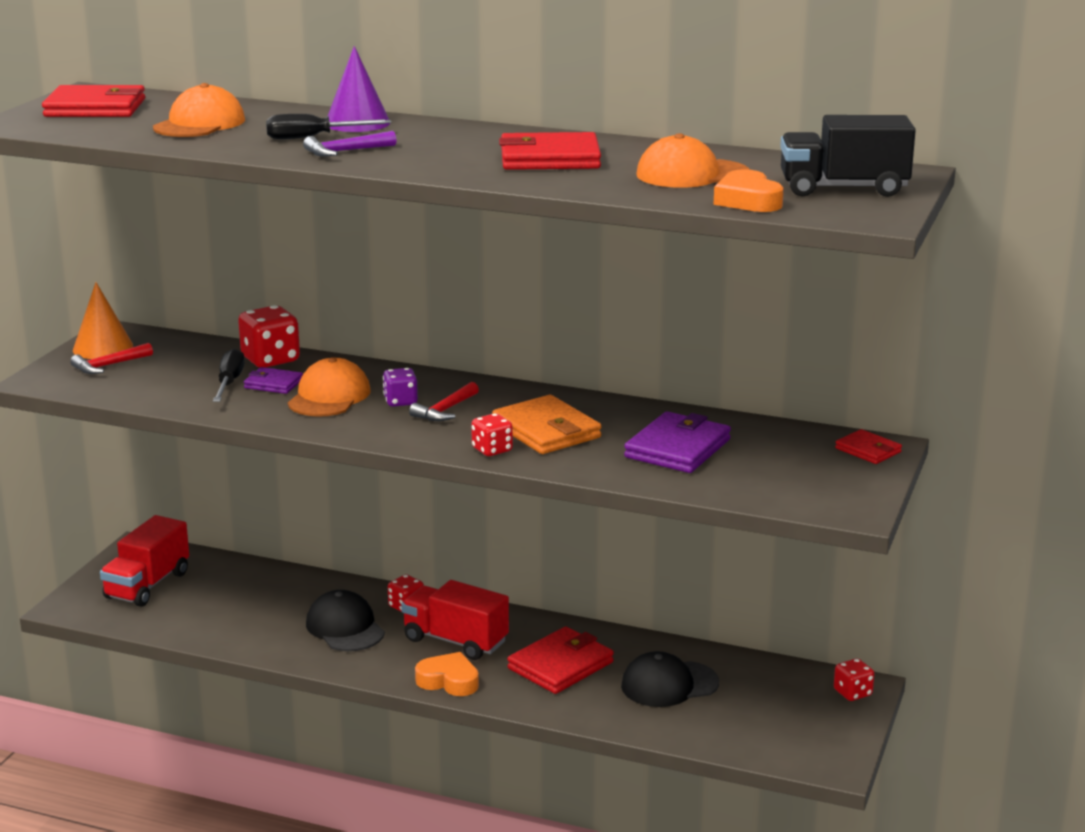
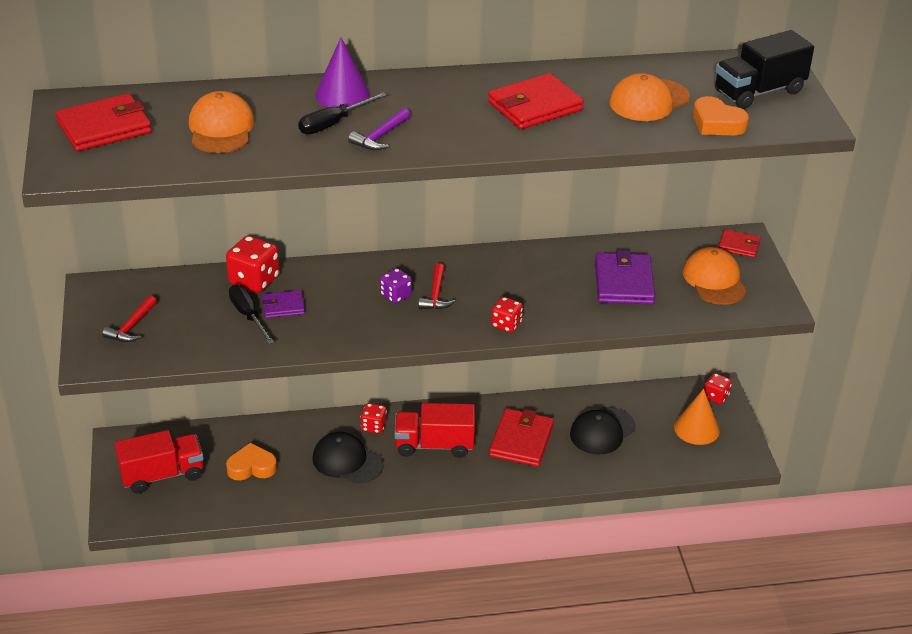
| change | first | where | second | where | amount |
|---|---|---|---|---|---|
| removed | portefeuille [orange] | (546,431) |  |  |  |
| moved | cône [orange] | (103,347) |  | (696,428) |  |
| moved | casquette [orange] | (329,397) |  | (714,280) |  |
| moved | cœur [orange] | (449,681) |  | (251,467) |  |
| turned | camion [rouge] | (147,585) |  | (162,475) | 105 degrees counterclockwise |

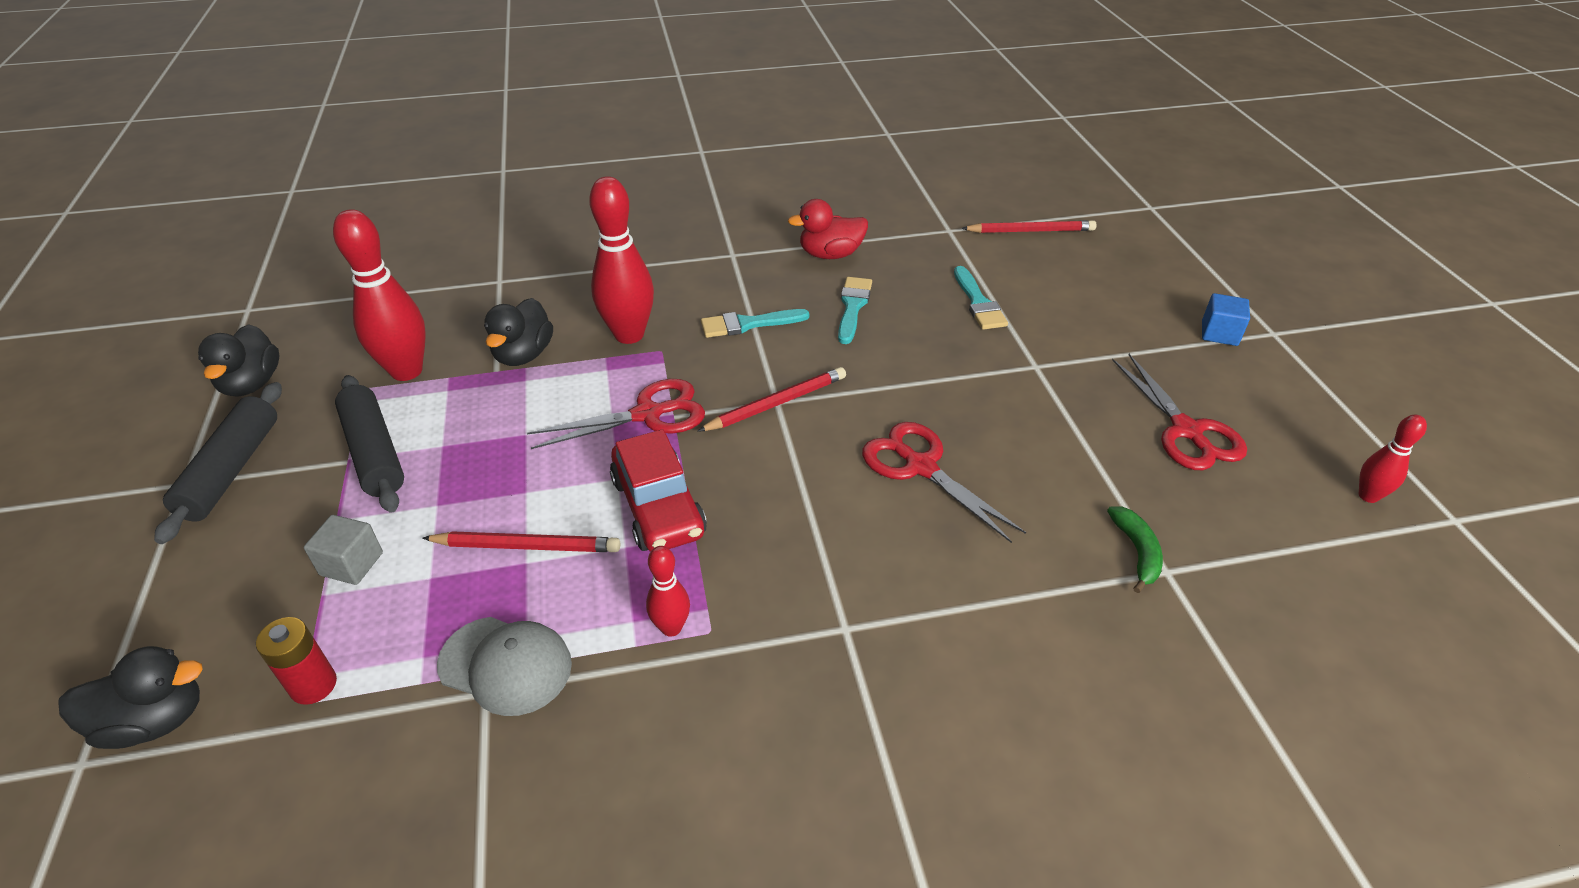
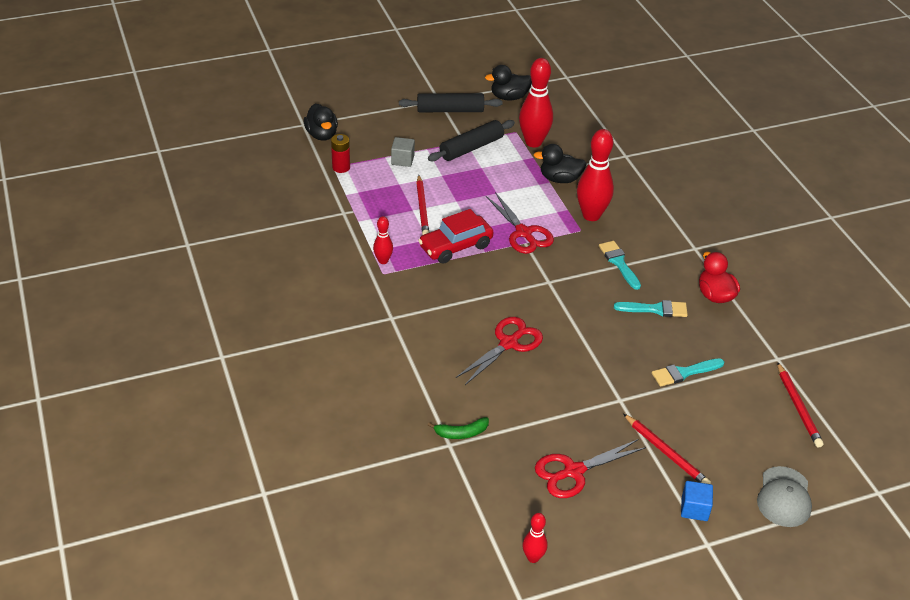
| change | first | where | second | where | amount |
|---|---|---|---|---|---|
| moved | casquette [gris] | (505,665) |  | (784,497) |  |
| moved | crayon [rouge] | (776,403) |  | (666,452) |  |

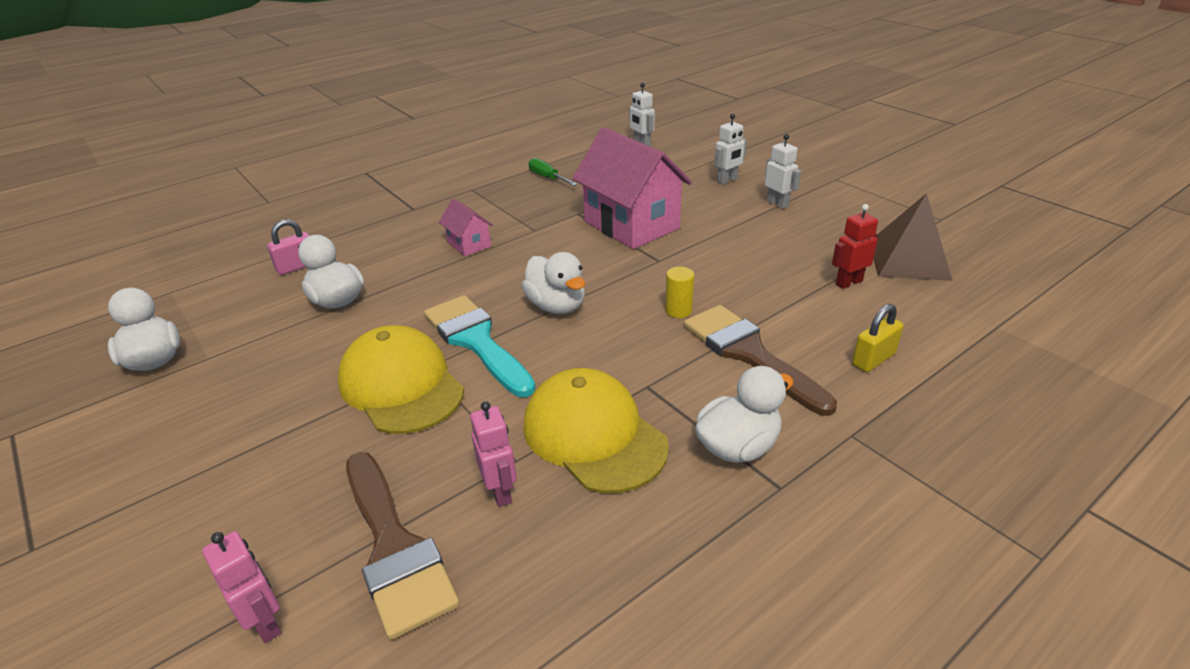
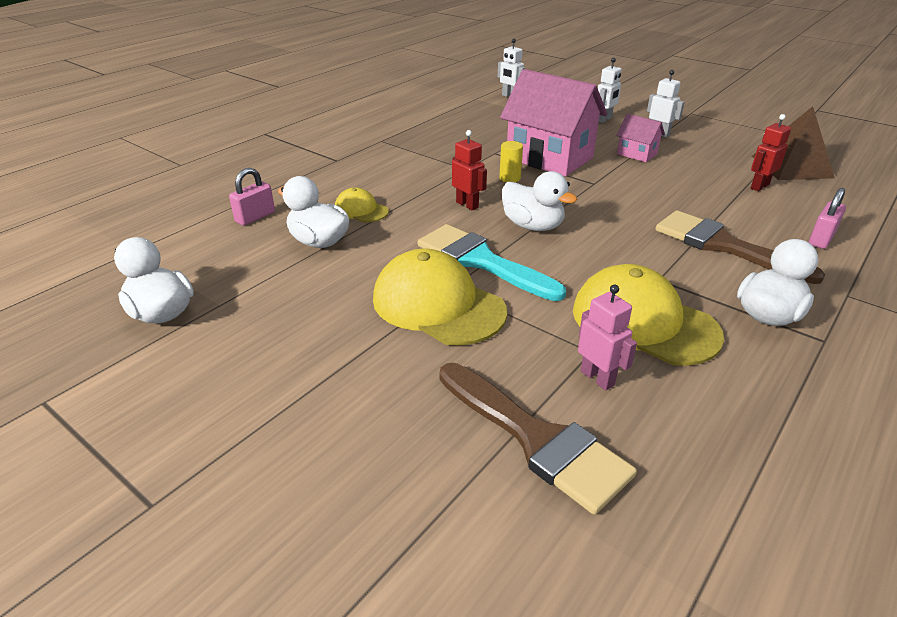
| change | first | where | second | where | amount |
|---|---|---|---|---|---|
| removed | robot [rose] | (266,623) |  |  |  |
| removed | tournevis [vert] | (547,178) |  |  |  |
| added |  |  | casquette [jaune] | (361,210) |  |
| added |  |  | robot [rouge] | (467,205) |  |
| moved | maison [rose] | (469,244) |  | (637,154) |  |
| moved | cylindre [jaune] | (678,311) |  | (510,178) |  |
| recoloured | cadenas [jaune] | (873,359) | cadenas [rose] | (821,239) |  |

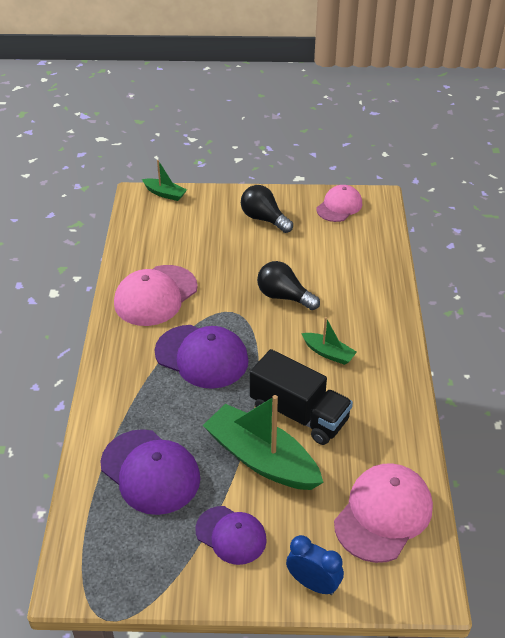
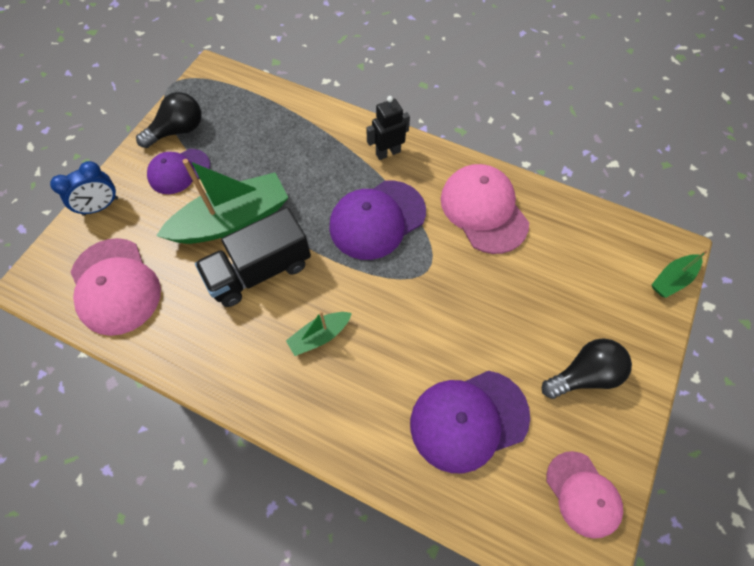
| change | first | where | second | where | amount |
|---|---|---|---|---|---|
| added |  |  | robot [noir] | (388,153) |  |
| moved | casquette [violet] | (150,471) |  | (468,420) |  |
| moved | ampoule [noir] | (284,297) |  | (178,131) |  |

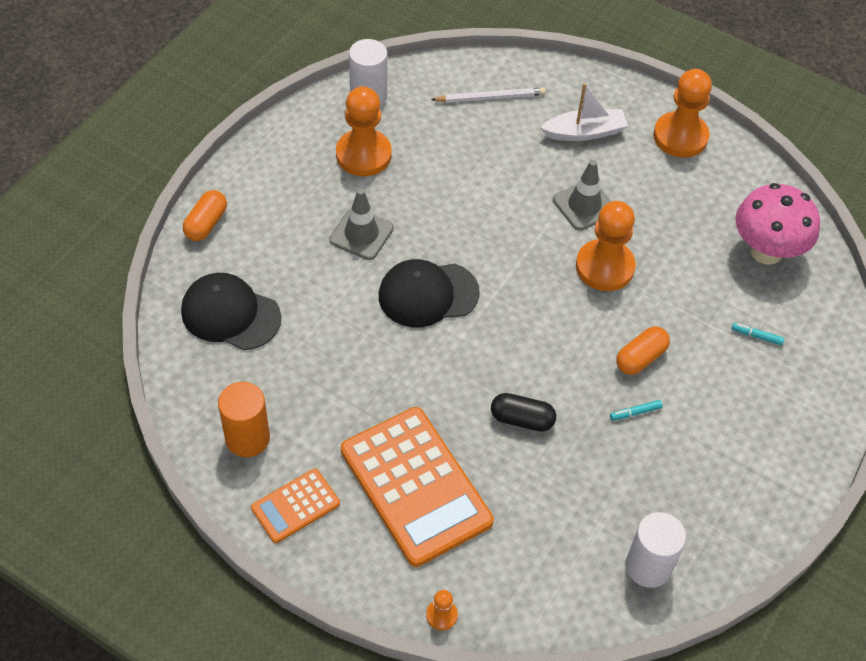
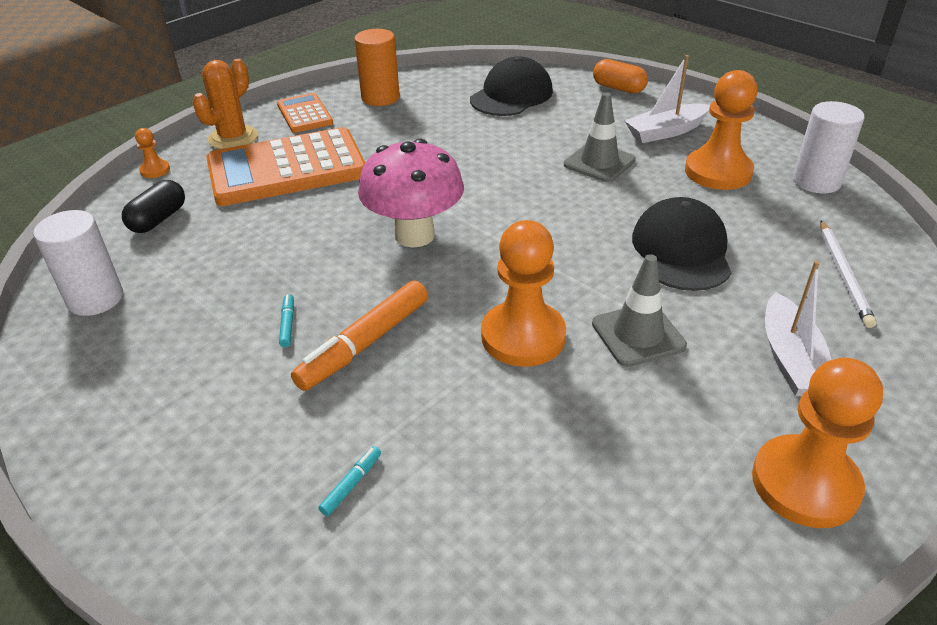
| change | first | where | second | where | amount |
|---|---|---|---|---|---|
| added |  |  | cactus [orange] | (233,138) |  |
| added |  |  | bateau [blanc] | (666,132) |  |
| moved | casquette [noir] | (428,294) |  | (681,251) |  |
| moved | gélule [noir] | (522,419) |  | (158,219) |  |
| moved | champignon [rose] | (766,251) |  | (414,235) |  |
| replaced | gélule [orange] | (640,358) | feutre [orange] | (364,344) |  |

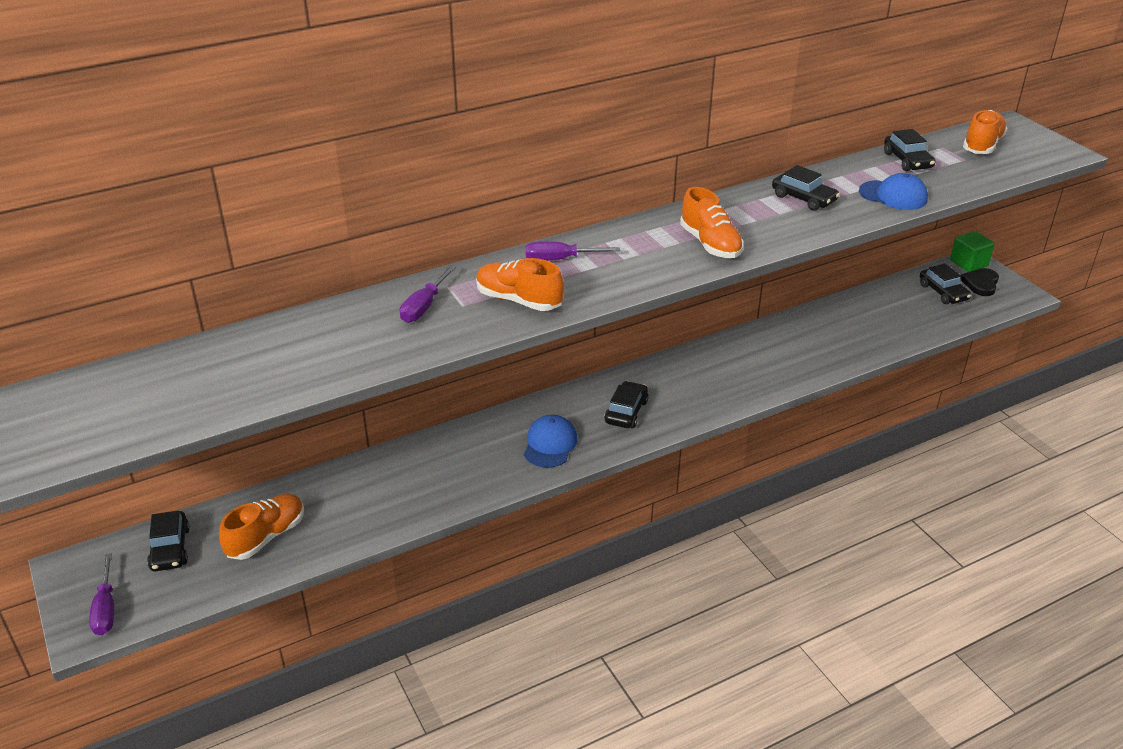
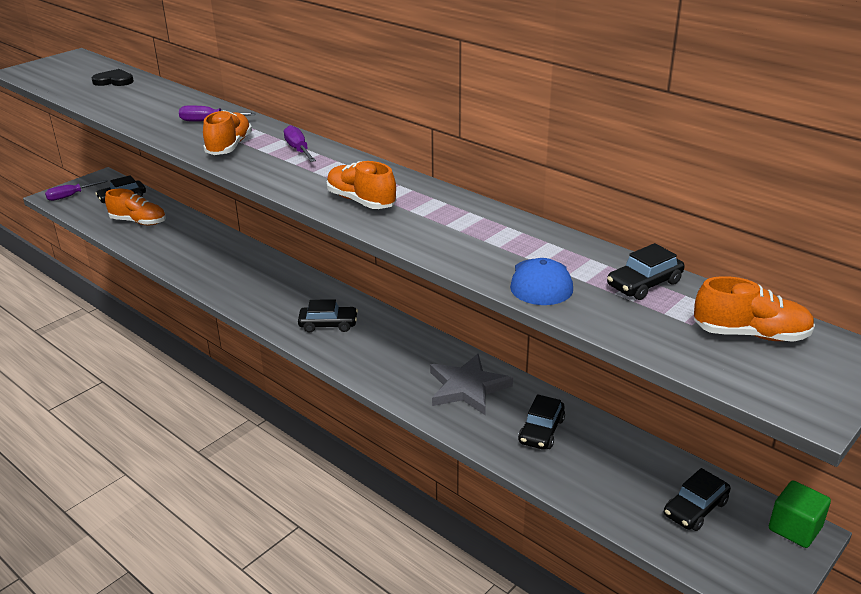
| change | first | where | second | where | amount |
|---|---|---|---|---|---|
| removed | casquette [bleu] | (550,444) |  |  |  |
| added |  |  | étoile [gris] | (467,387) |  |
| moved | voiture [noir] | (804,198) |  | (541,431) |  |
| moved | cœur [noir] | (981,283) |  | (114,81) |  |
| turned | chaussure [orange] | (710,244) |  | (361,201) | 90 degrees clockwise |

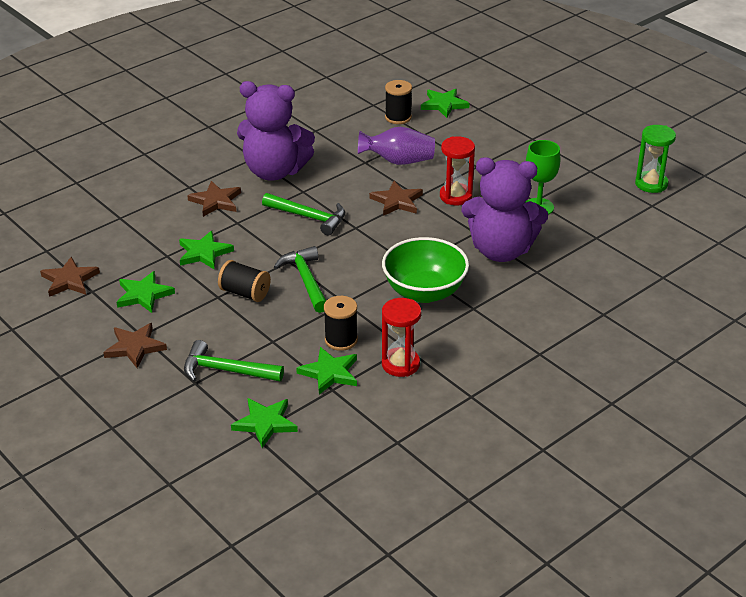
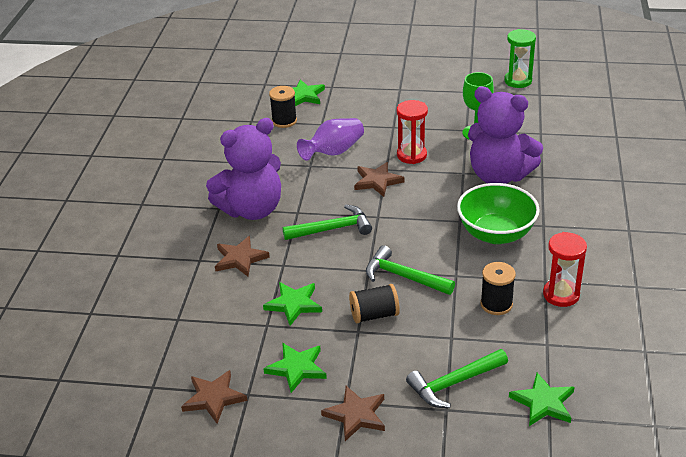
| change | first | where | second | where | amount |
|---|---|---|---|---|---|
| removed | étoile [vert] | (330,373) |  |  |  |
| turned | ours en peluche [violet] | (501,250) |  | (499,175) | 60 degrees clockwise |

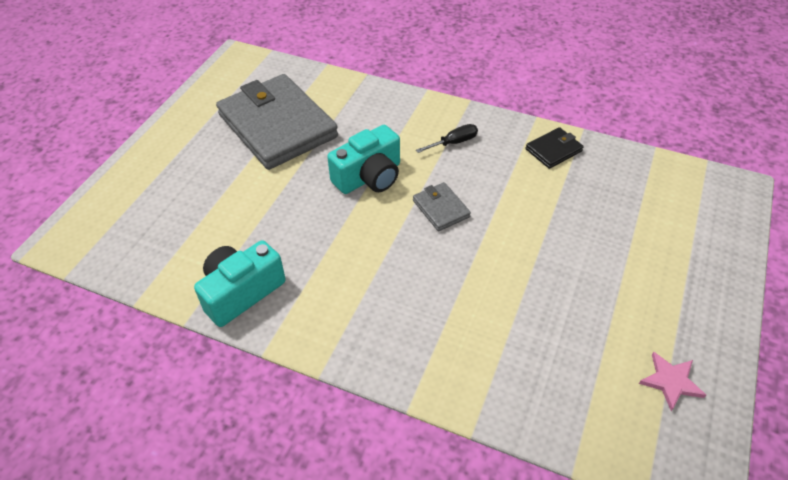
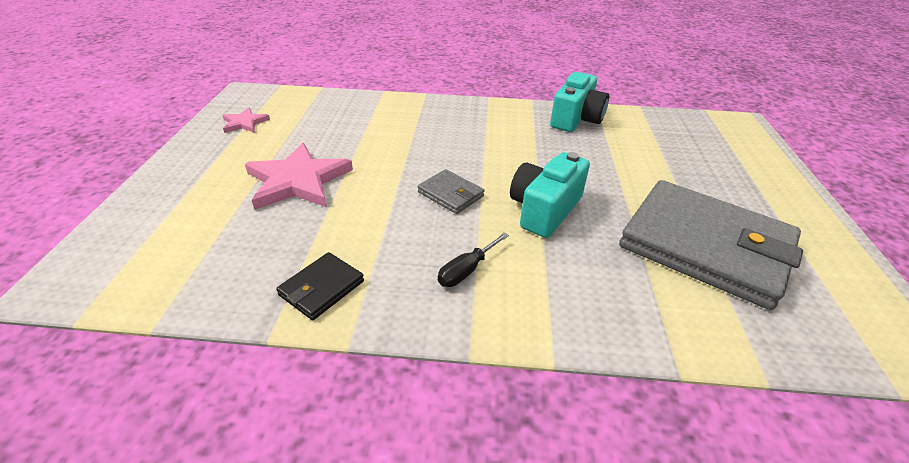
| change | first | where | second | where | amount |
|---|---|---|---|---|---|
| added |  |  | étoile [rose] | (298,181) |  |

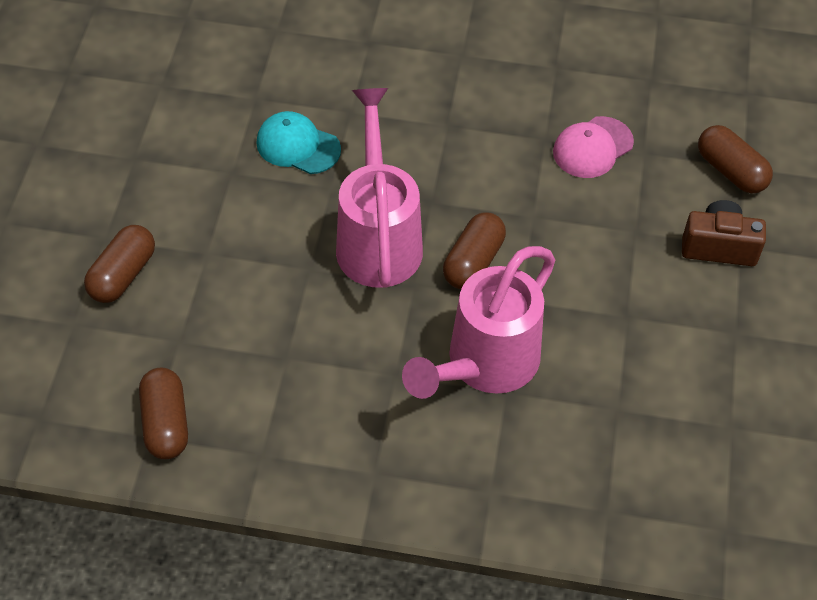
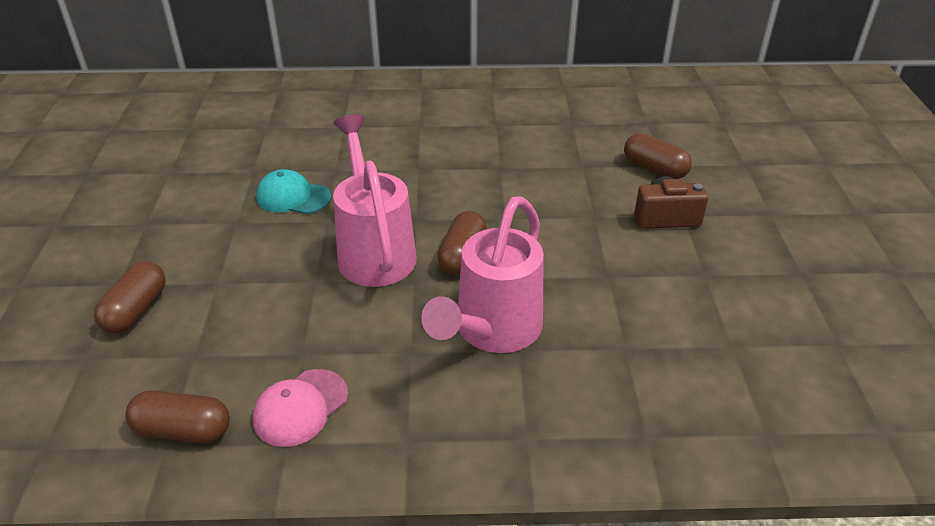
| change | first | where | second | where | amount |
|---|---|---|---|---|---|
| moved | casquette [rose] | (592,147) |  | (300,407) |  |
| turned | gélule [marron] | (166,423) |  | (183,430) | 60 degrees counterclockwise |

